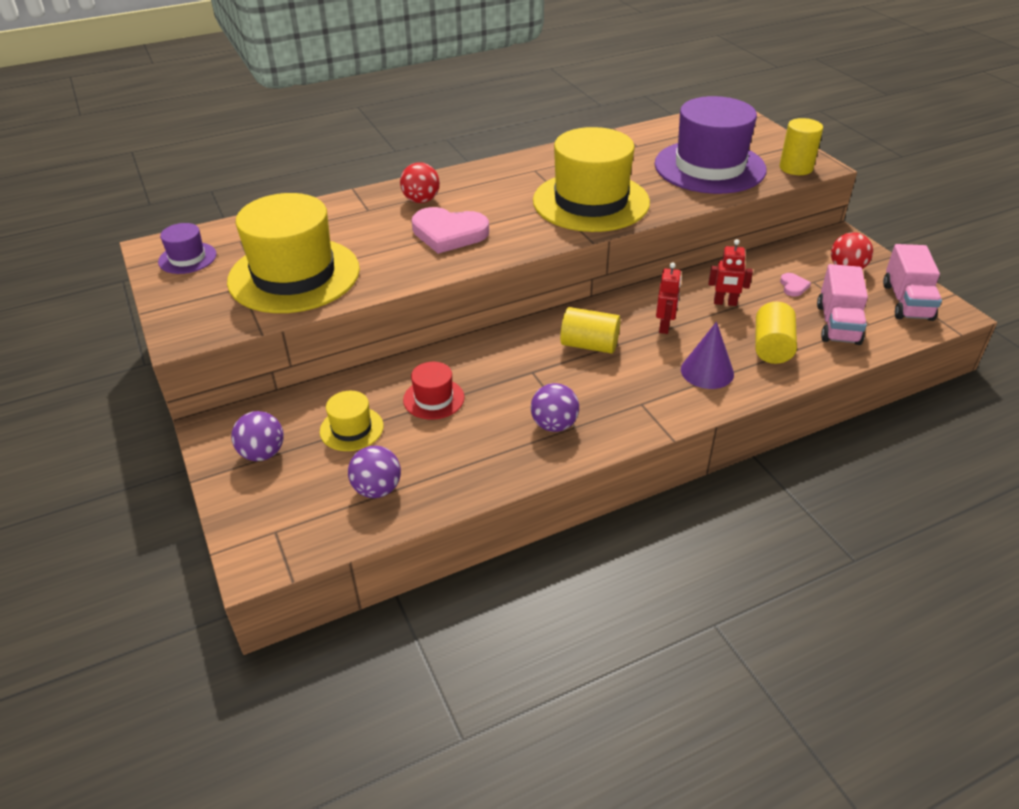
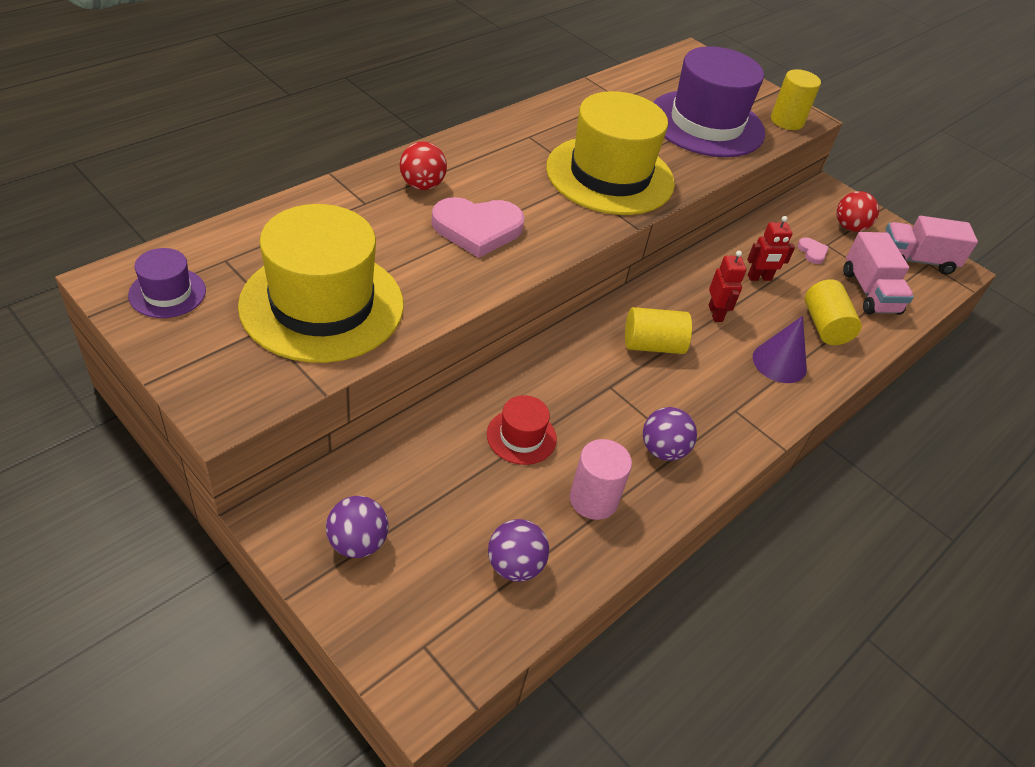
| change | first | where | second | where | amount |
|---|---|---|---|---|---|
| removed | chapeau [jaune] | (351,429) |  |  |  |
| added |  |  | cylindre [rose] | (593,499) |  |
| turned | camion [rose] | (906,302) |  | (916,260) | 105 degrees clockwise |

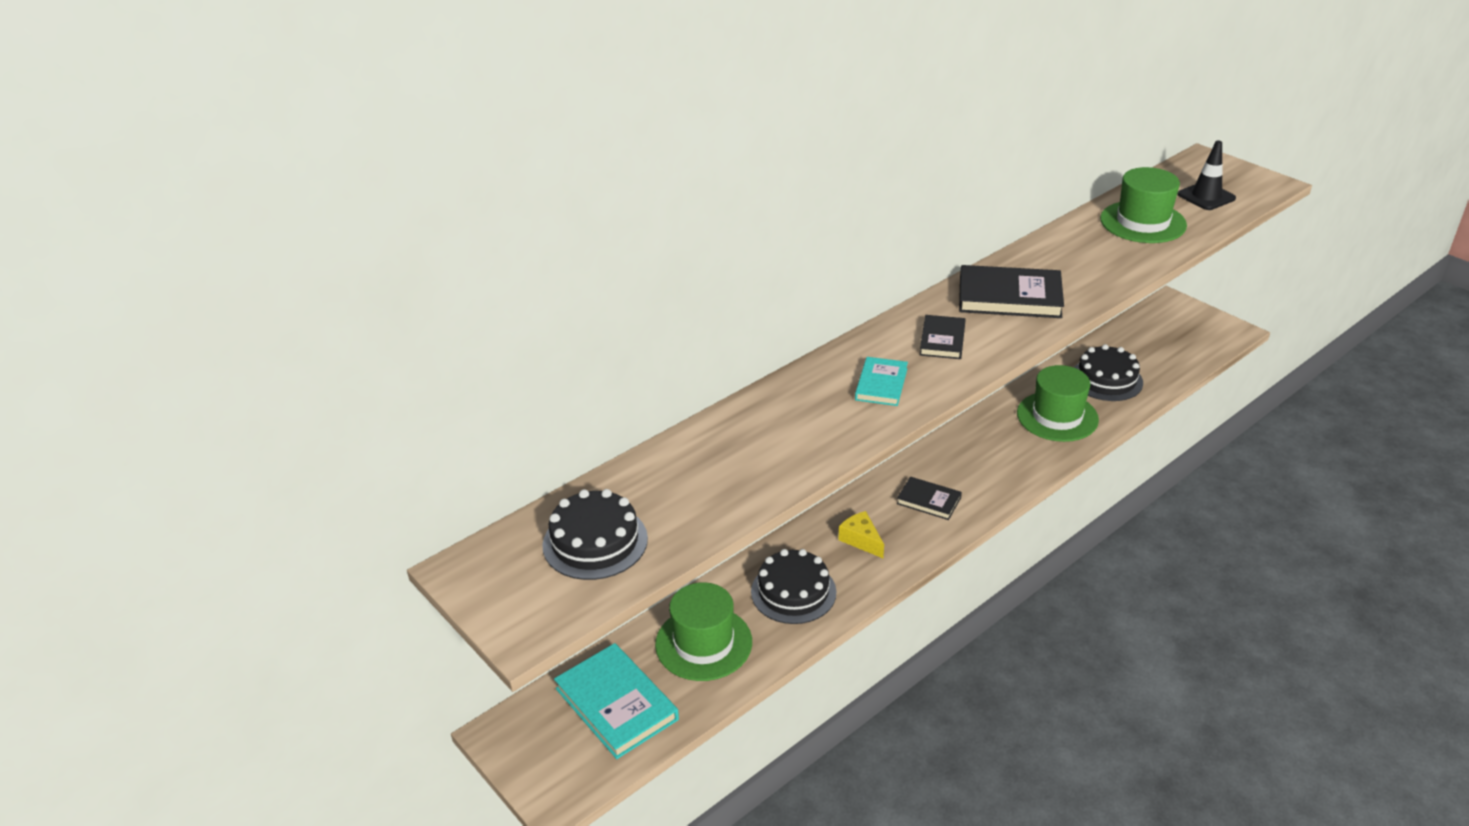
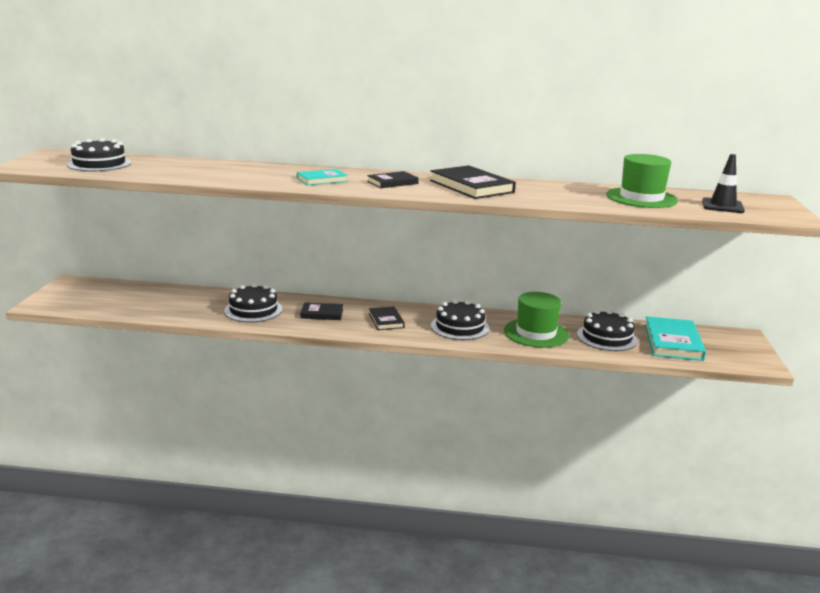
| change | first | where | second | where | amount |
|---|---|---|---|---|---|
| removed | chapeau [vert] | (703,643) |  |  |  |
| added |  |  | gâteau [noir] | (459,327) |  |
| moved | livre [turquoise] | (616,704) |  | (672,342) |  |
| replaced | fromage [jaune] | (861,540) | livre [noir] | (322,313) |  |

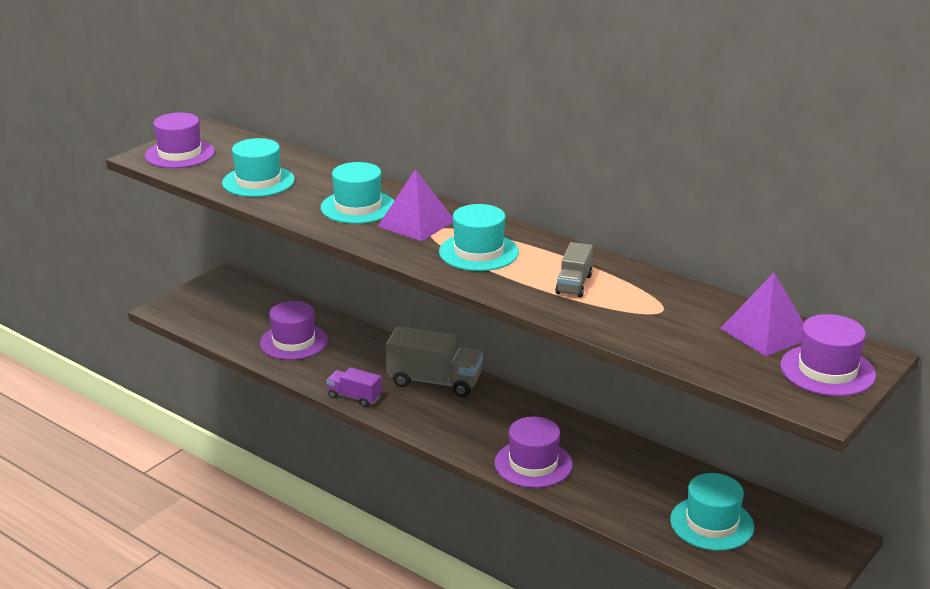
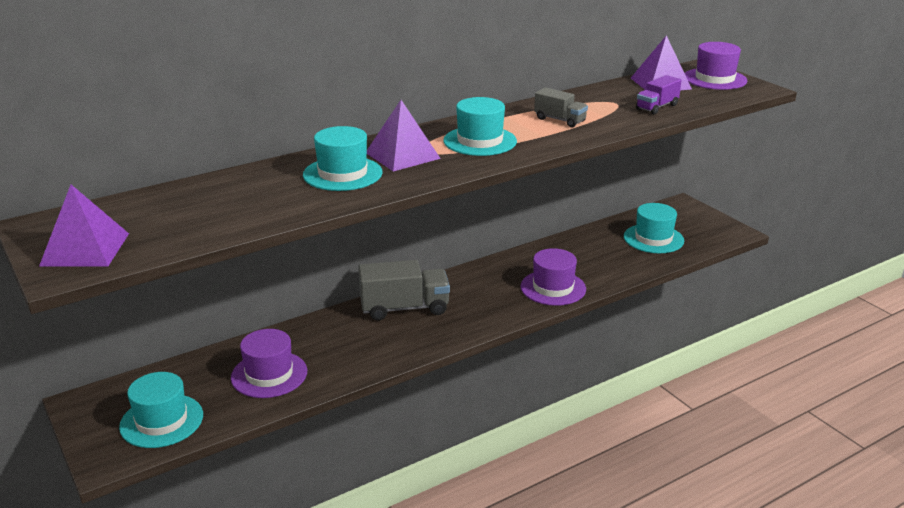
| change | first | where | second | where | amount |
|---|---|---|---|---|---|
| moved | chapeau [turquoise] | (258,181) |  | (161,421) |  |
| moved | camion [violet] | (354,397) |  | (657,107) |  |
| replaced | chapeau [violet] | (180,154) | pyramide [violet] | (85,249) |  |
| turned | camion [gris] | (434,381) |  | (404,308) | 45 degrees clockwise |

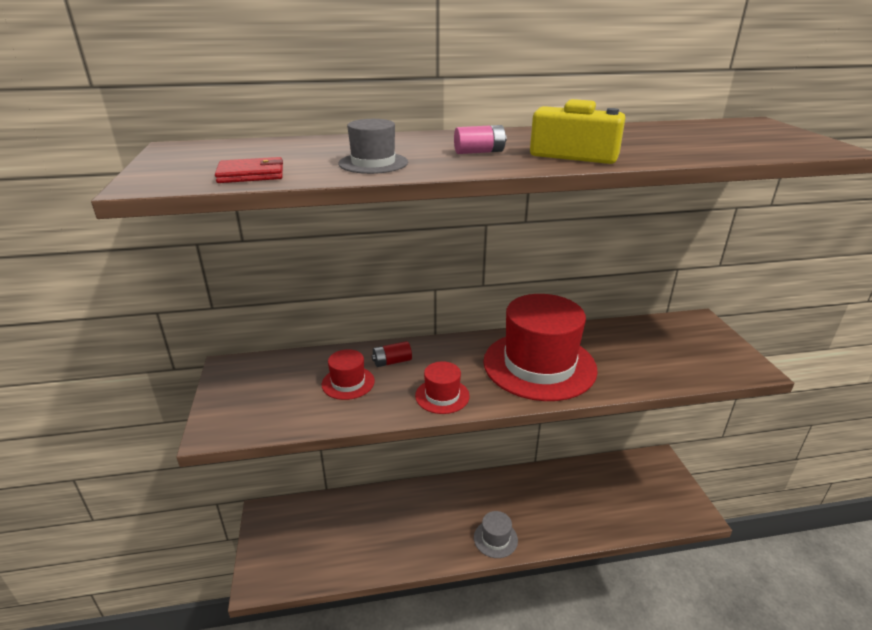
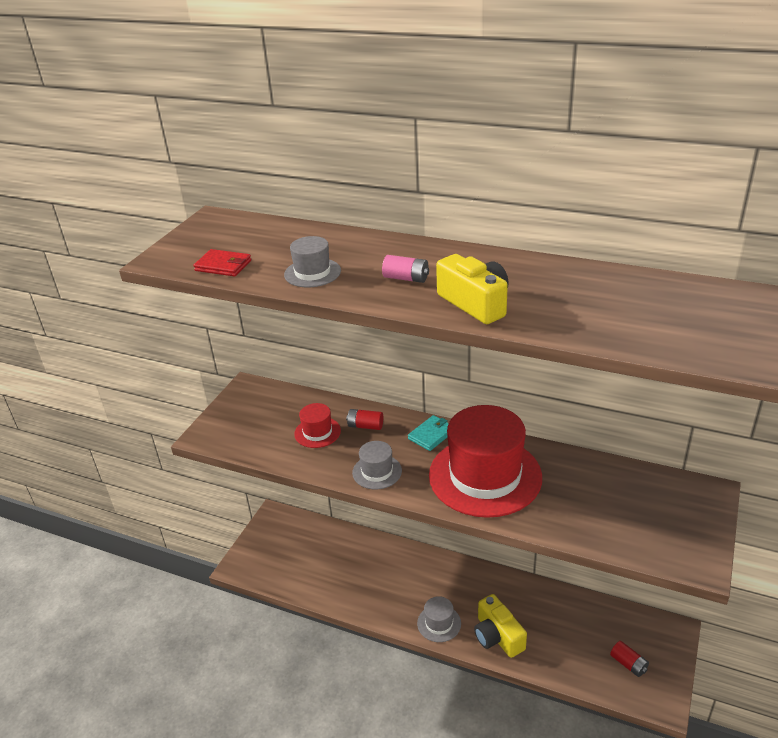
| change | first | where | second | where | amount |
|---|---|---|---|---|---|
| added |  |  | portefeuille [turquoise] | (431,435) |  |
| added |  |  | appareil photo [jaune] | (497,636) |  |
| added |  |  | pile [rouge] | (628,664) |  |
| recoloured | chapeau [rouge] | (442,396) | chapeau [gris] | (377,472) |  |

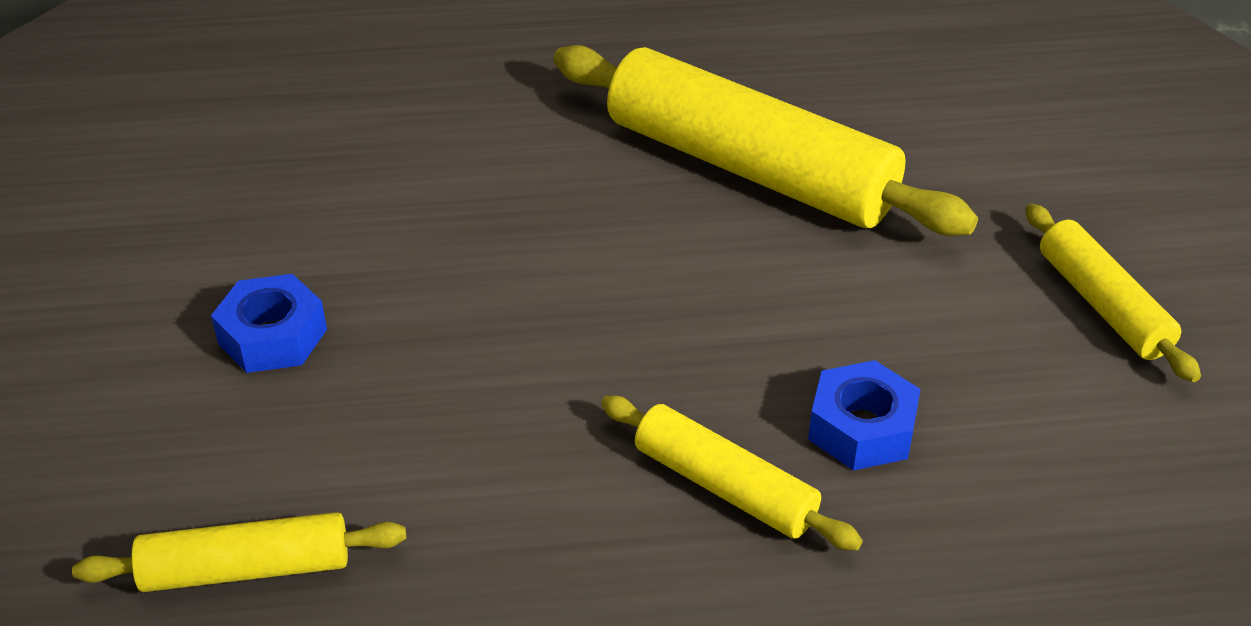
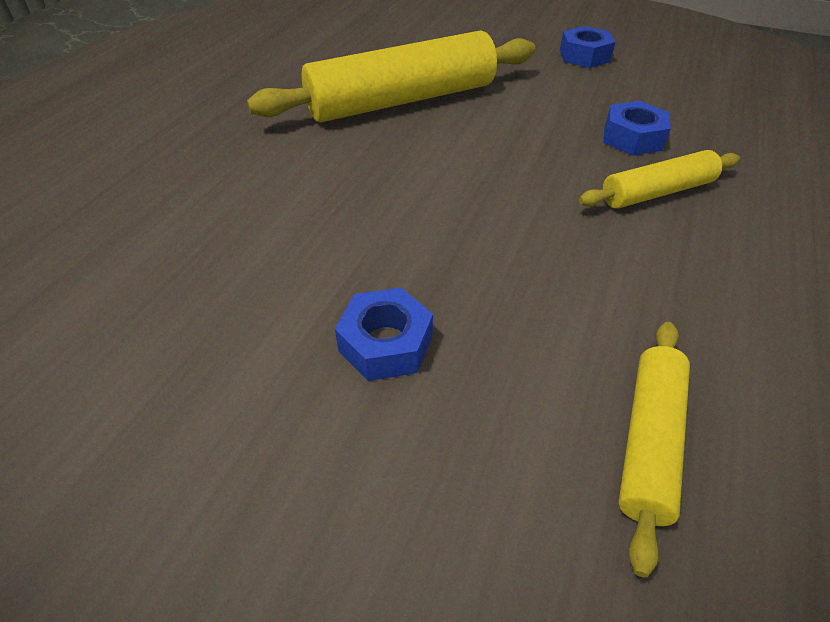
| change | first | where | second | where | amount |
|---|---|---|---|---|---|
| replaced | rouleau à pâtisserie [jaune] | (1102,305) | écrou [bleu] | (584,56) |  |

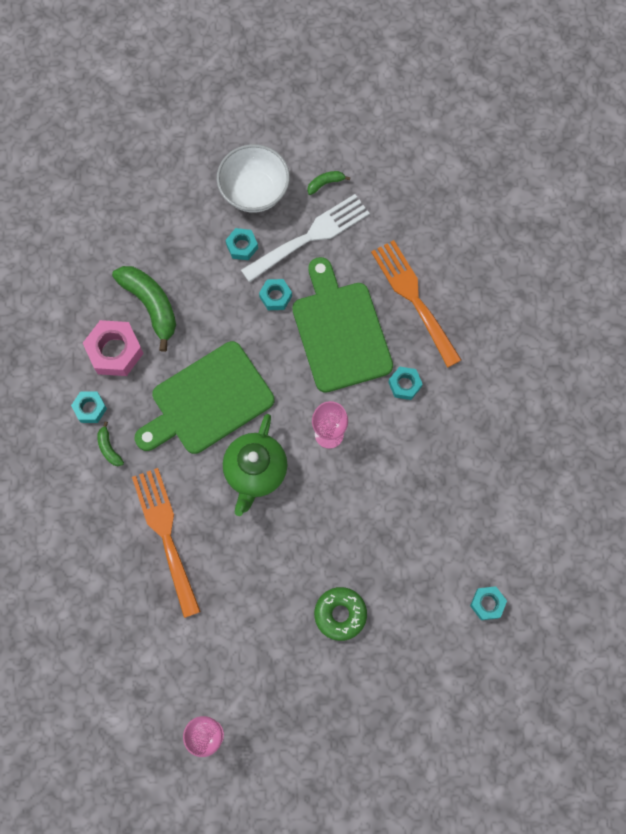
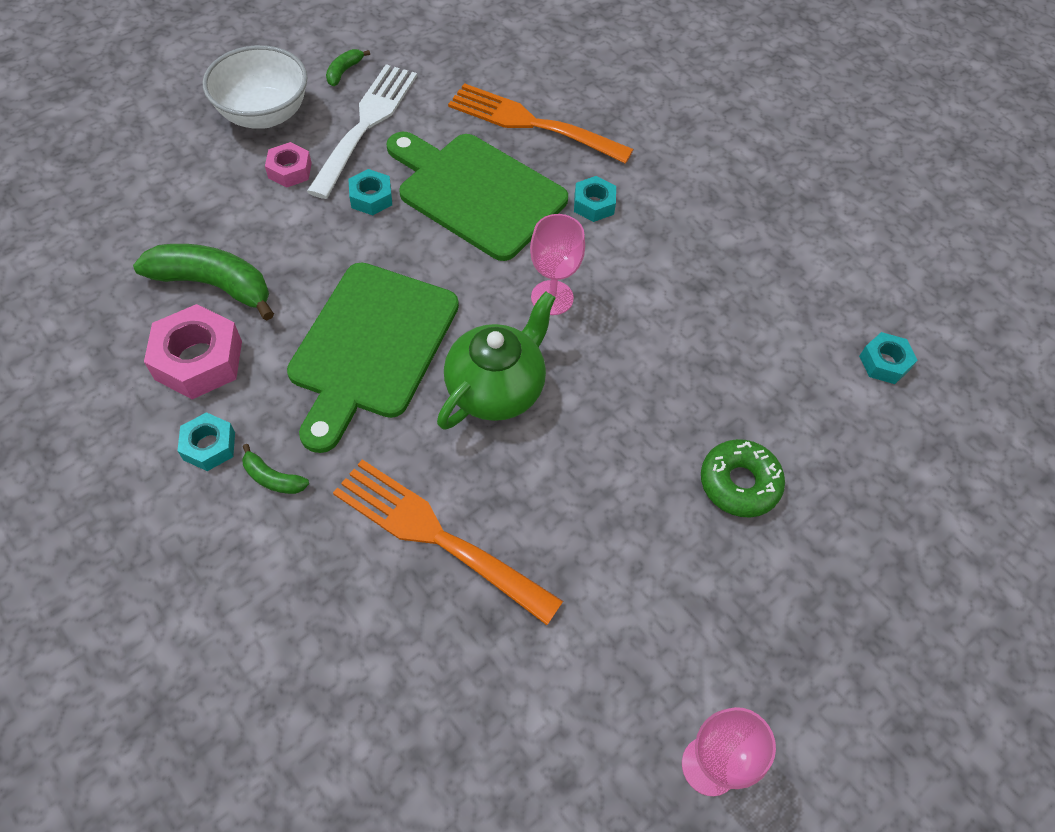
| change | first | where | second | where | amount |
|---|---|---|---|---|---|
| recoloured | écrou [turquoise] | (242,246) | écrou [rose] | (290,170) |  |
| turned | théière [vert] | (255,471) |  | (496,388) | 120 degrees counterclockwise |

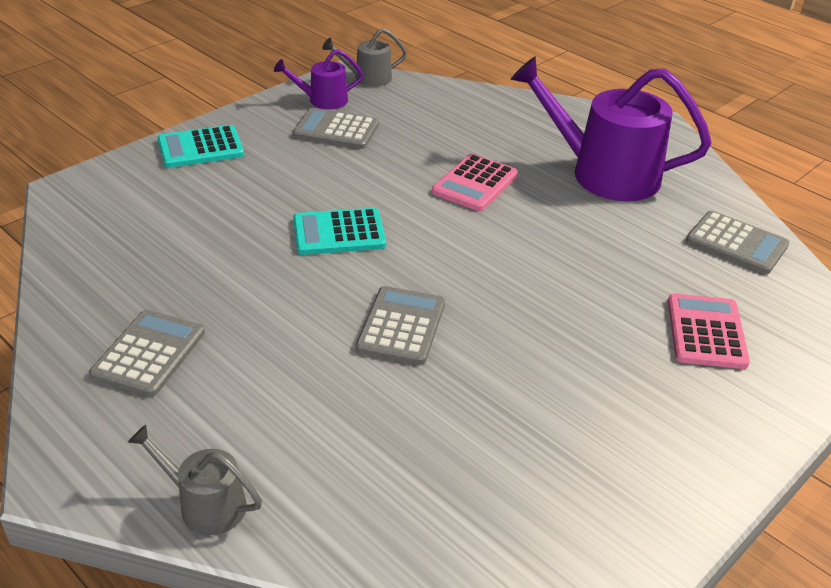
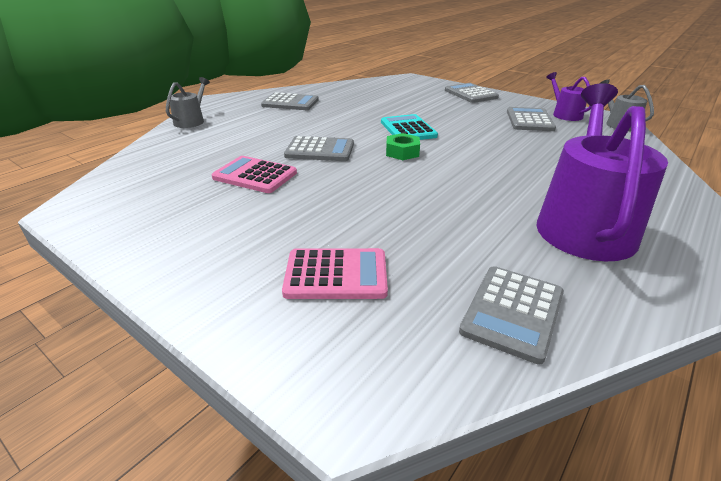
| change | first | where | second | where | amount |
|---|---|---|---|---|---|
| added |  |  | écrou [vert] | (402,152) |  |
| moved | calculatrice [rose] | (475,183) |  | (255,175) |  |
| recoloured | calculatrice [turquoise] | (200,148) | calculatrice [gris] | (470,94) |  |

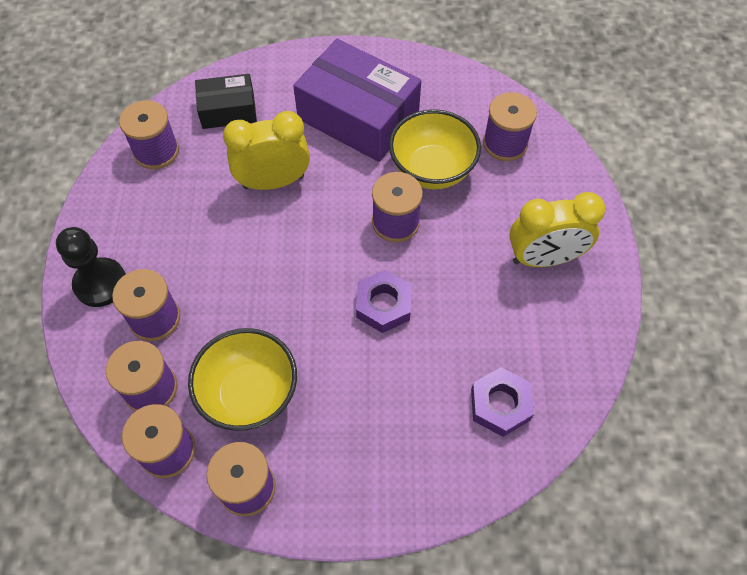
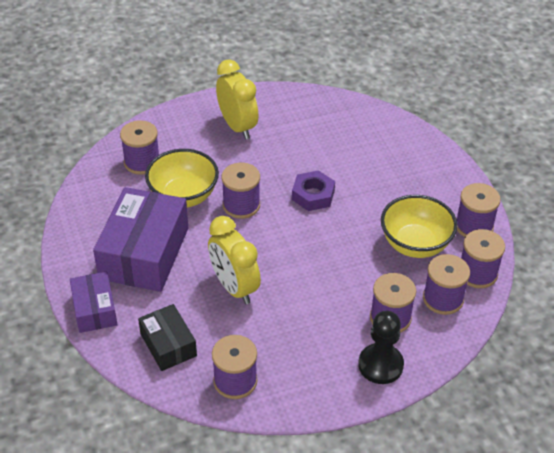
| change | first | where | second | where | amount |
|---|---|---|---|---|---|
| removed | écrou [violet] | (500,405) |  |  |  |
| added |  |  | boîte [violet] | (94,309) |  |

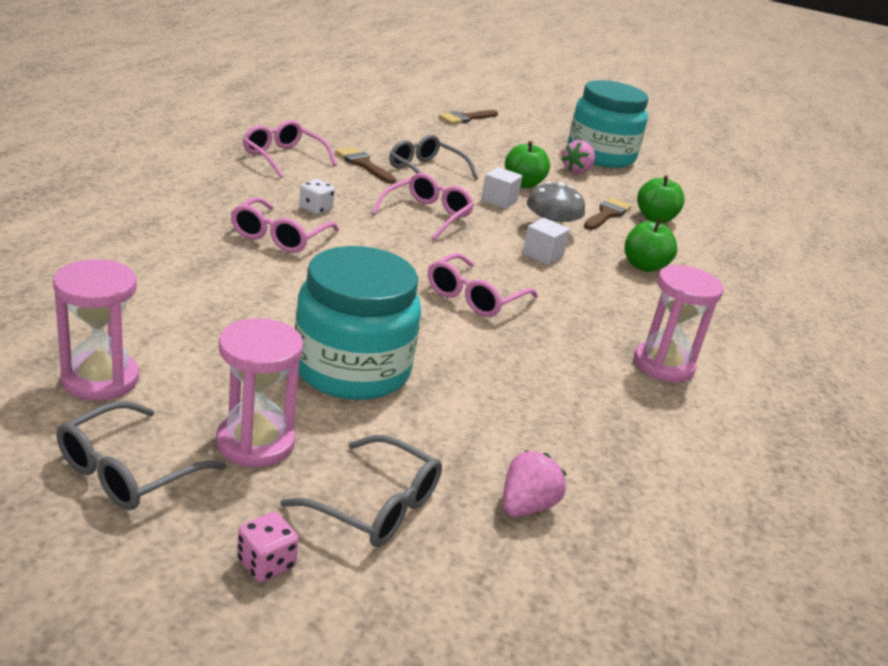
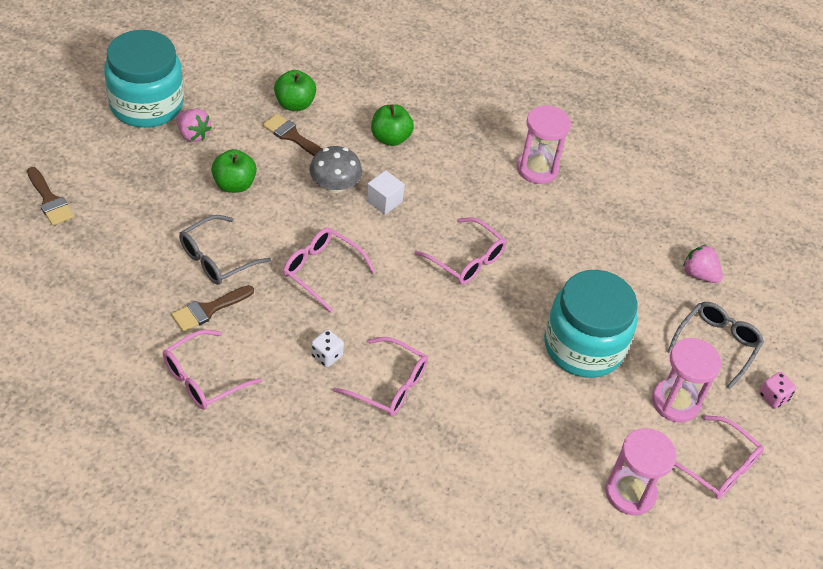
| change | first | where | second | where | amount |
|---|---|---|---|---|---|
| removed | cube [blanc] | (499,200) |  |  |  |
| recoloured | lunettes [gris] | (128,471) | lunettes [rose] | (718,466) |  |

